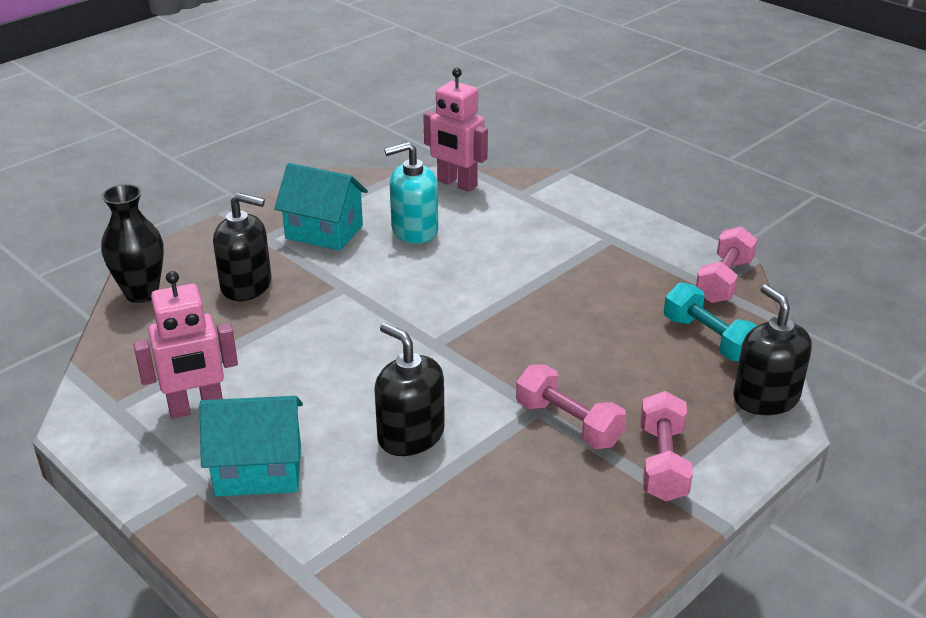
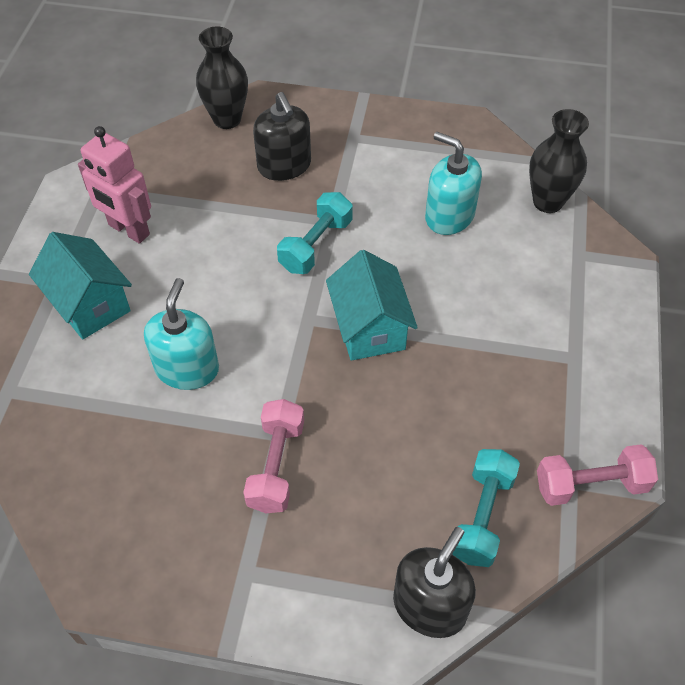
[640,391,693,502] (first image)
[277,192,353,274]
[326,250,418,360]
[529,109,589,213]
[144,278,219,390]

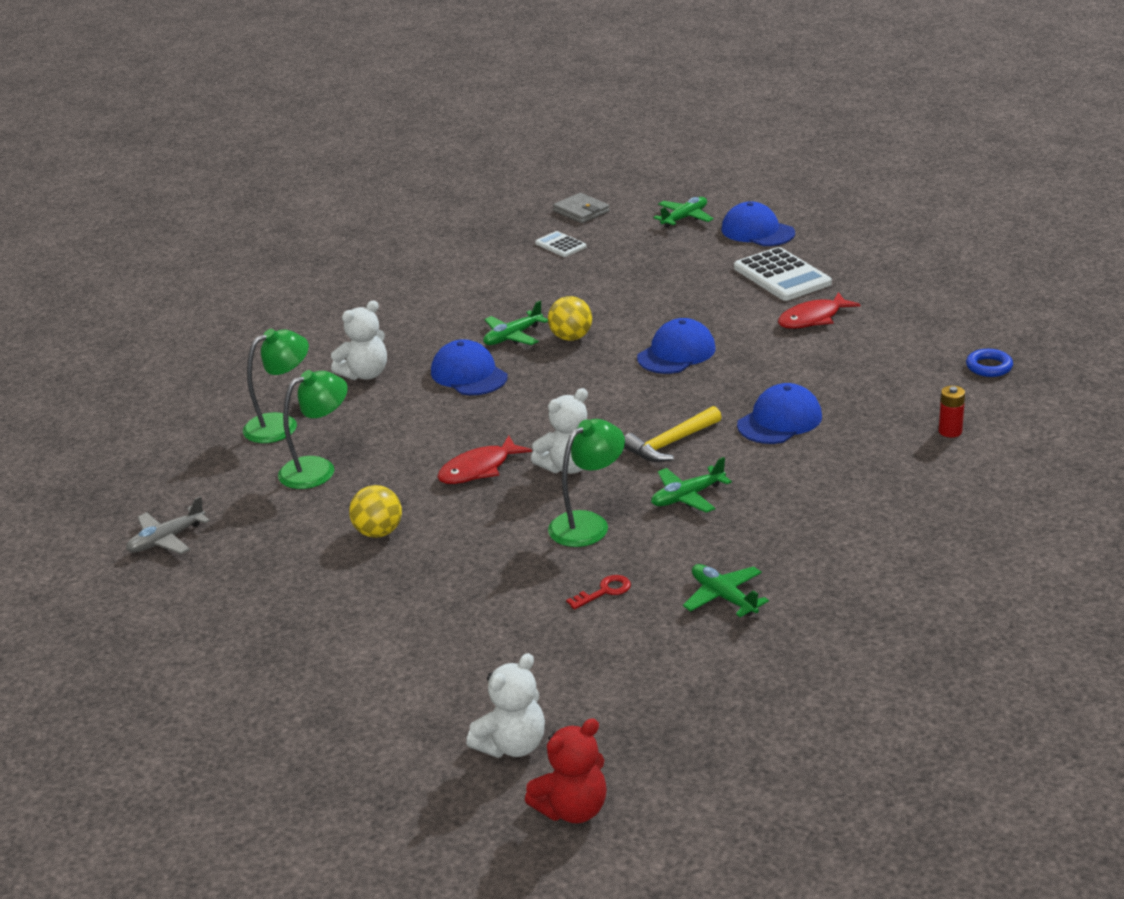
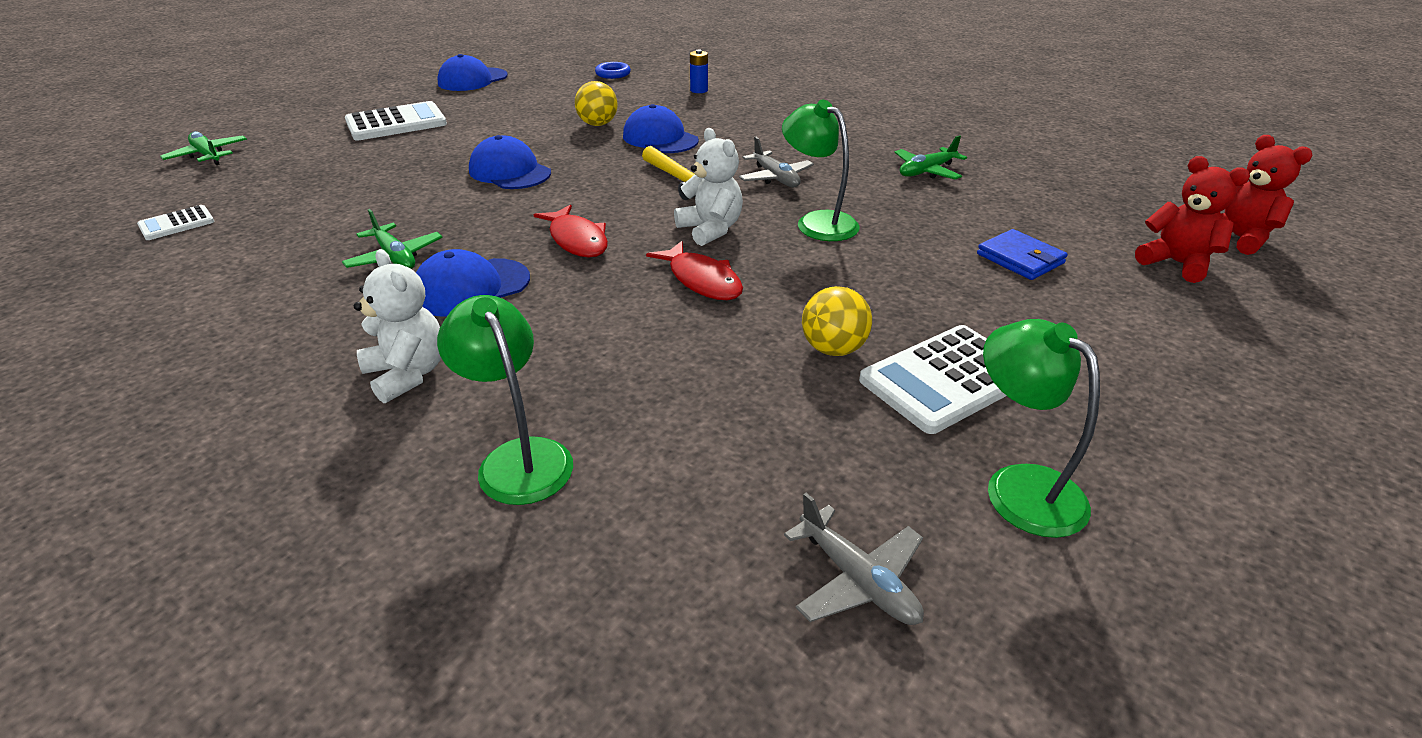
[553,193,610,223] (first image)
[566,575,631,610] (first image)
[859,325,1007,434]
[977,229,1068,280]
[983,319,1100,538]
[575,81,618,126]
[437,54,508,91]
[533,205,608,257]
[1135,156,1250,283]
[739,137,814,187]
[690,50,708,93]

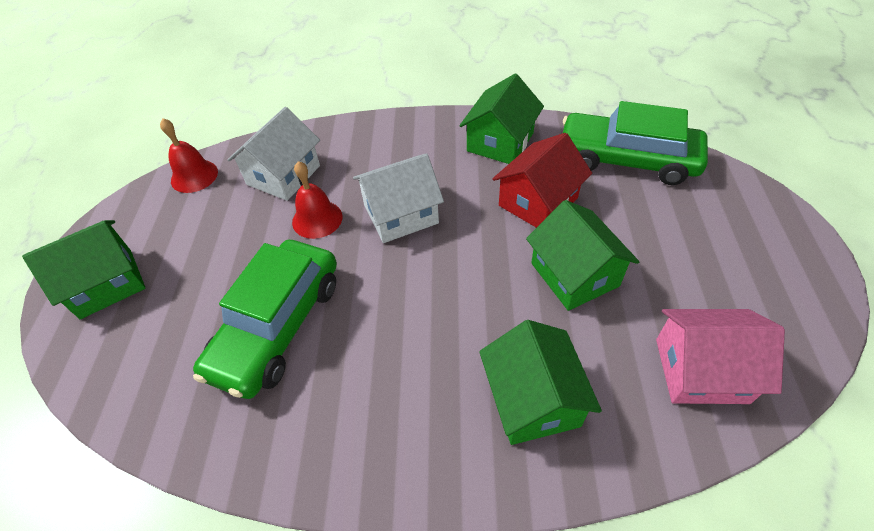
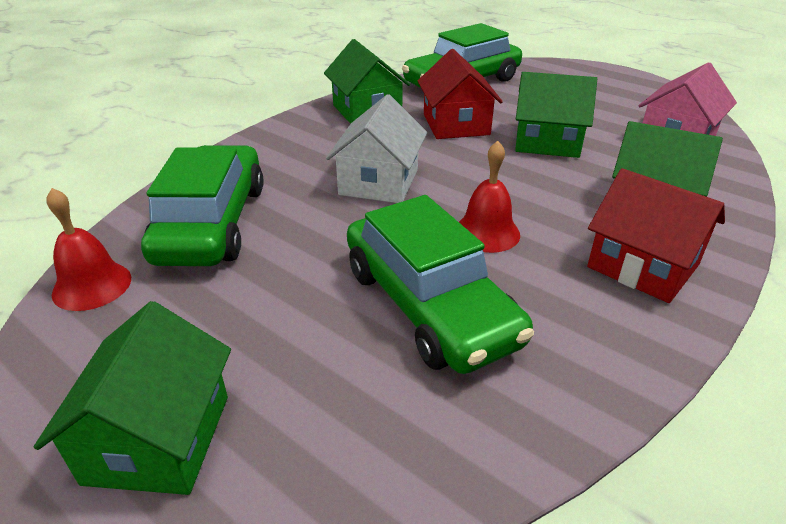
[587,168,725,303]
[459,141,520,253]
[141,145,264,266]

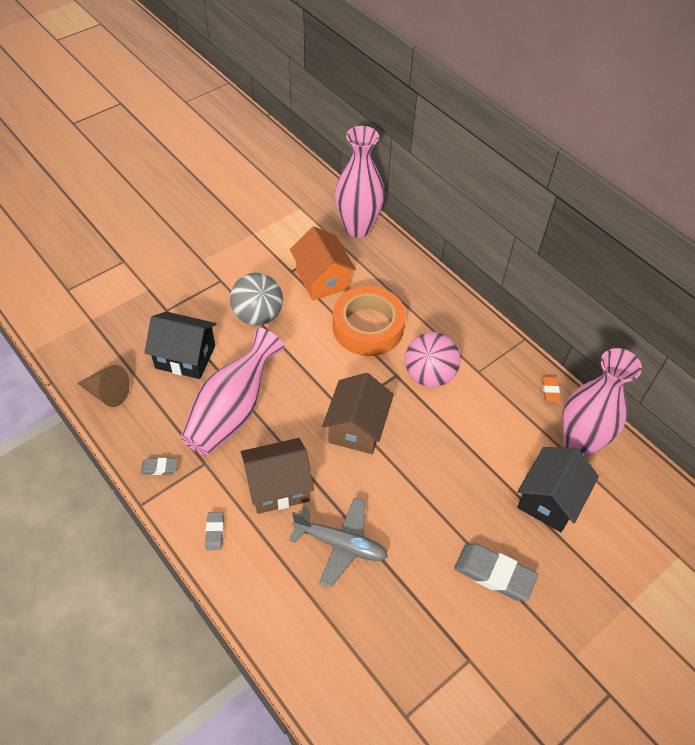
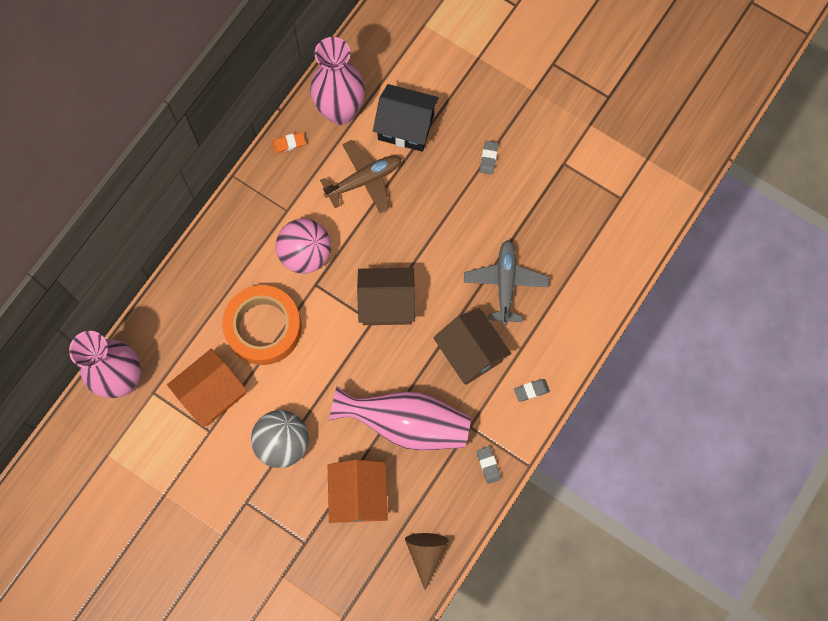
[320,140,402,213]
[328,459,388,523]
[480,141,498,174]

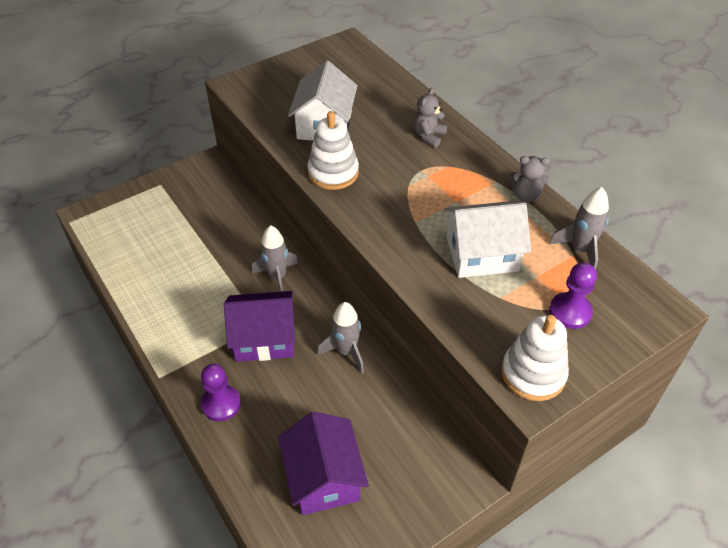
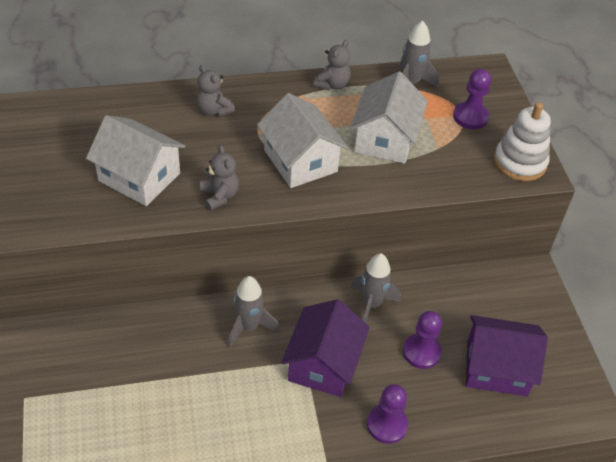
[257,93,348,188]
[403,311,442,369]
[200,145,239,211]

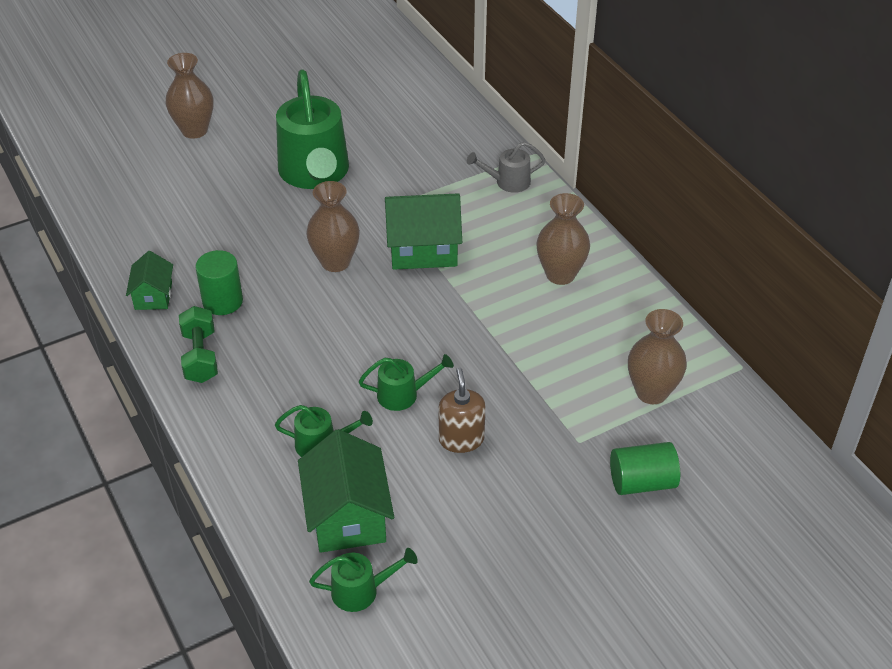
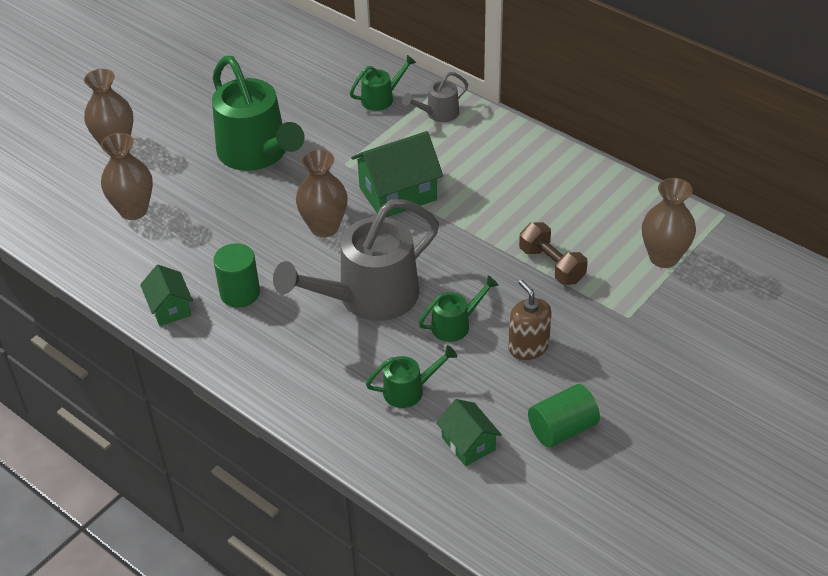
[179,306,218,383] (first image)
[273,199,439,321]
[519,222,588,285]
[350,55,416,111]
[101,133,153,220]
[528,384,600,448]
[436,399,502,466]

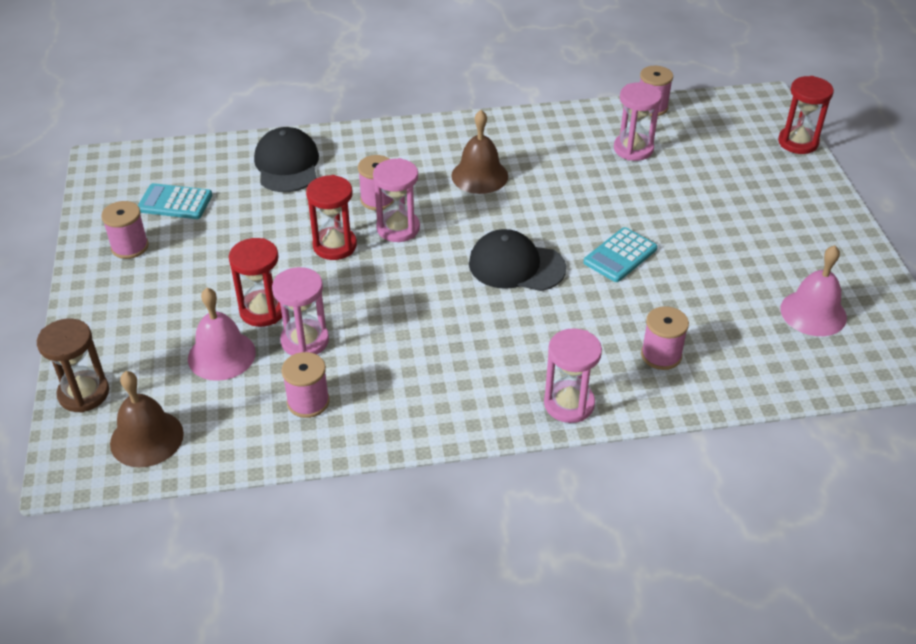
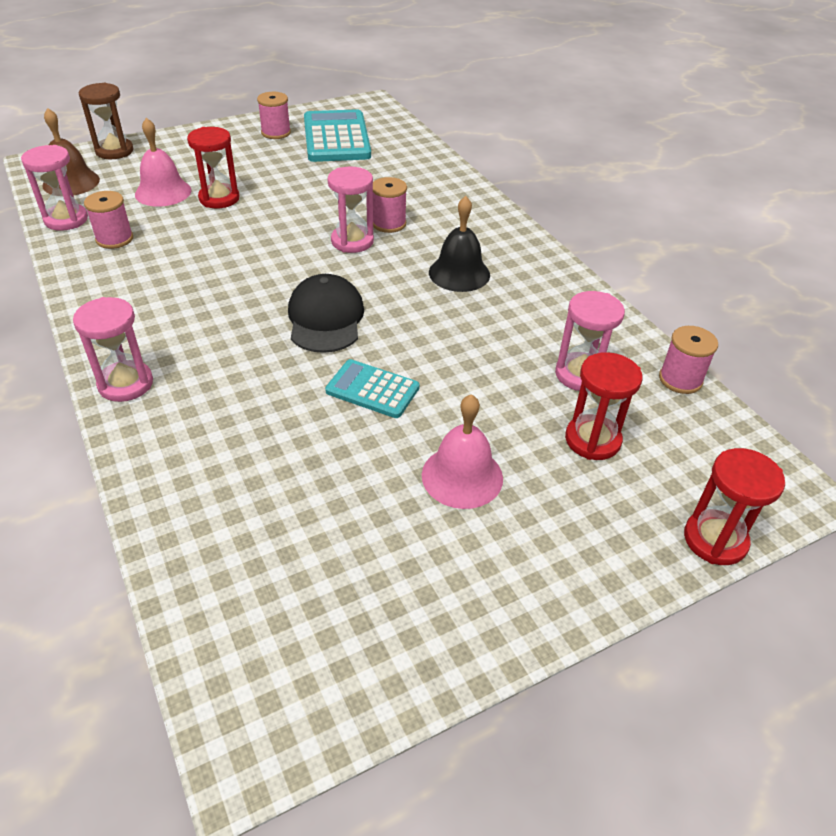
[254,127,319,192] (first image)
[641,306,689,370] (first image)
[21,145,88,231]
[565,352,643,460]
[422,394,503,509]
[429,196,490,292]
[304,109,371,162]

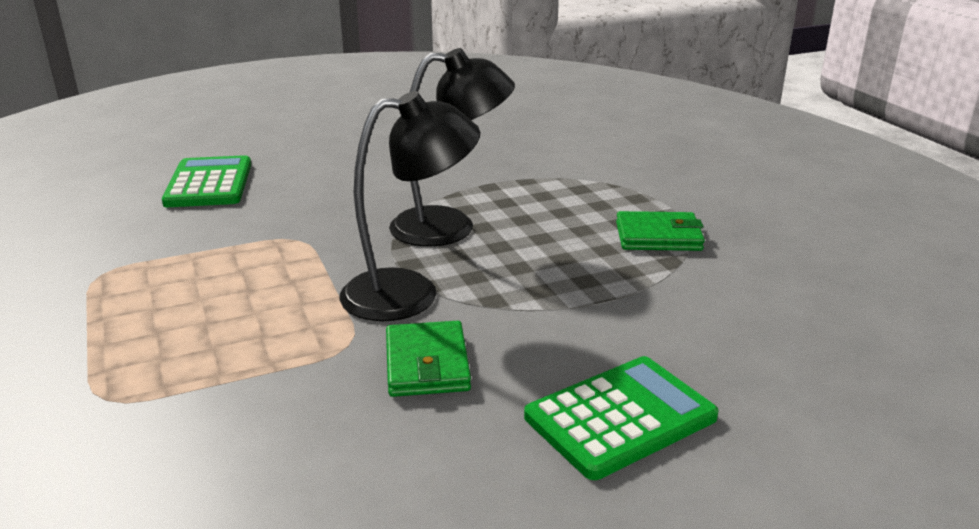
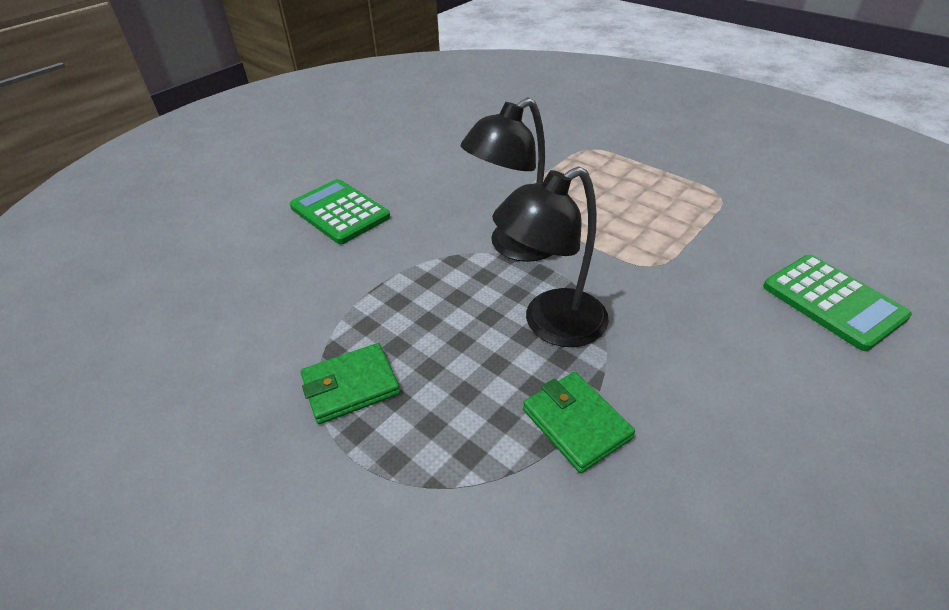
[523,372,635,473]
[290,179,390,244]

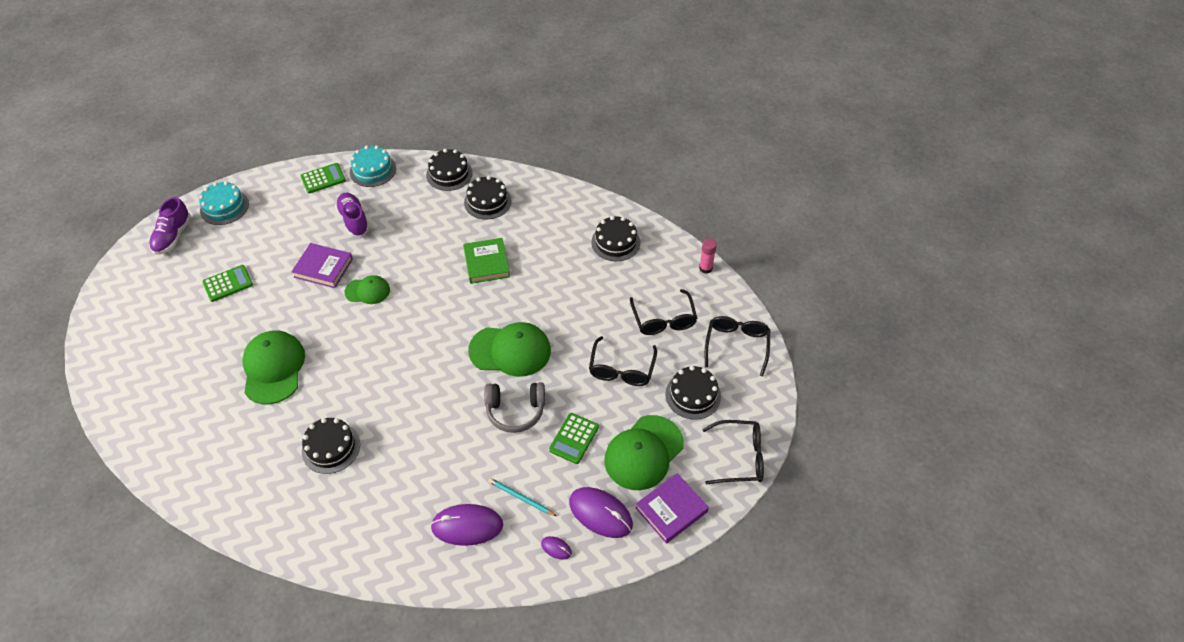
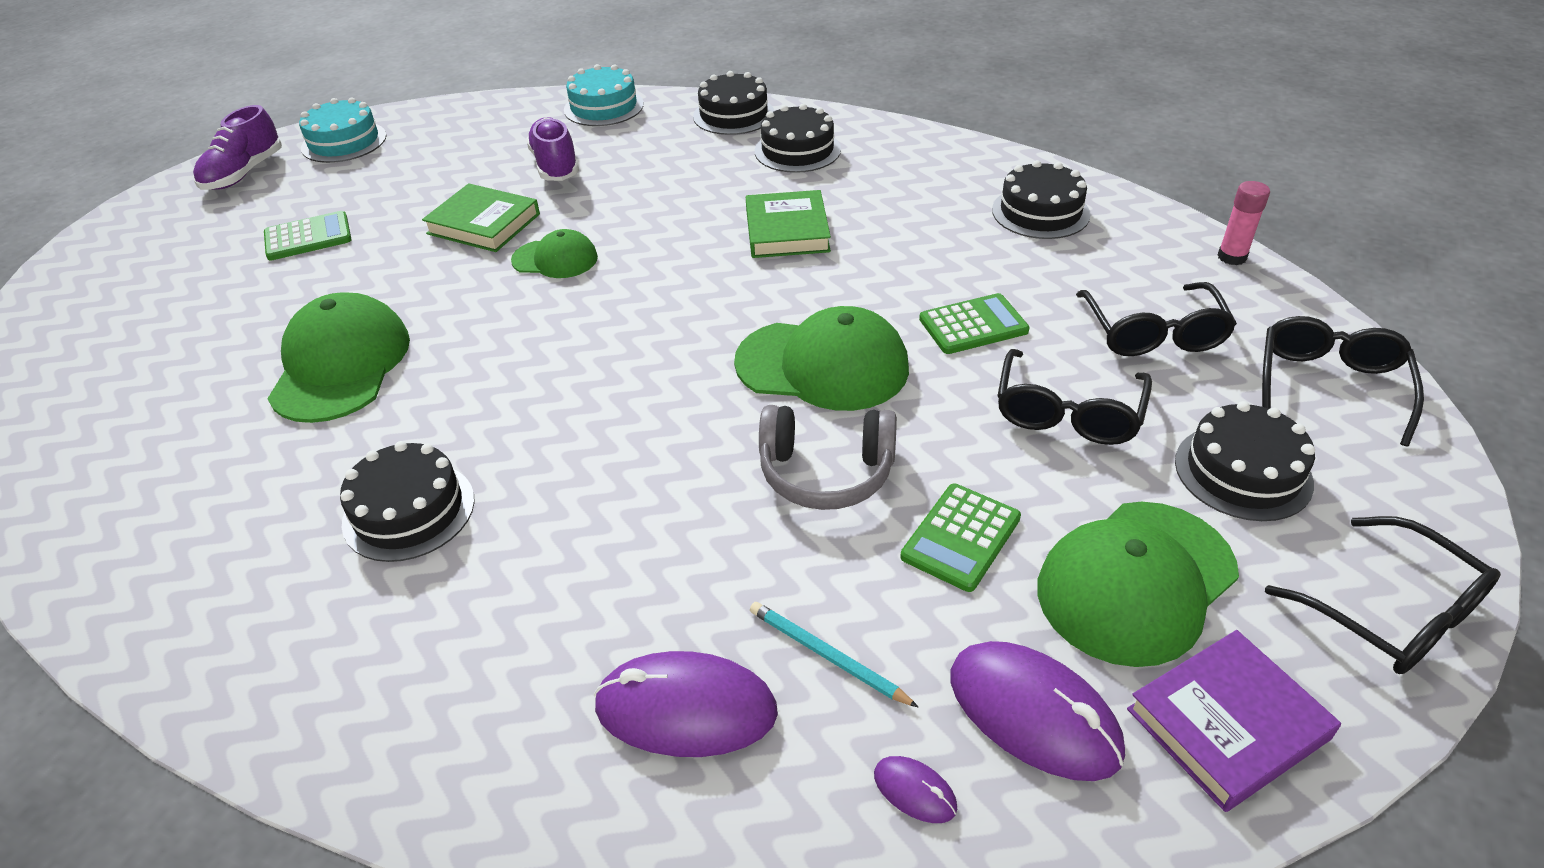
[919,293,1030,354]
[422,183,540,252]
[1265,516,1501,674]

